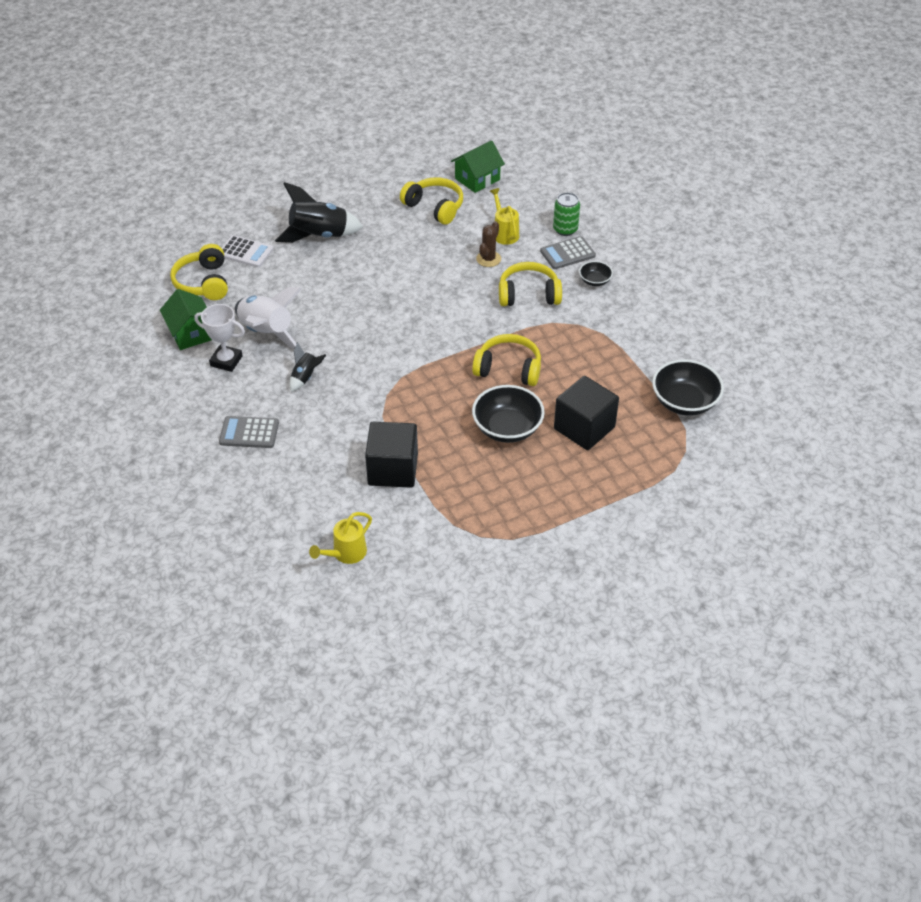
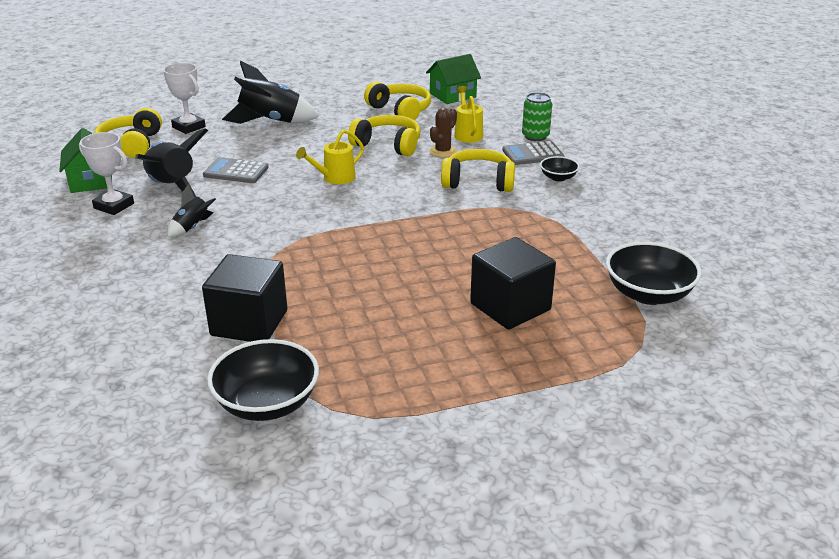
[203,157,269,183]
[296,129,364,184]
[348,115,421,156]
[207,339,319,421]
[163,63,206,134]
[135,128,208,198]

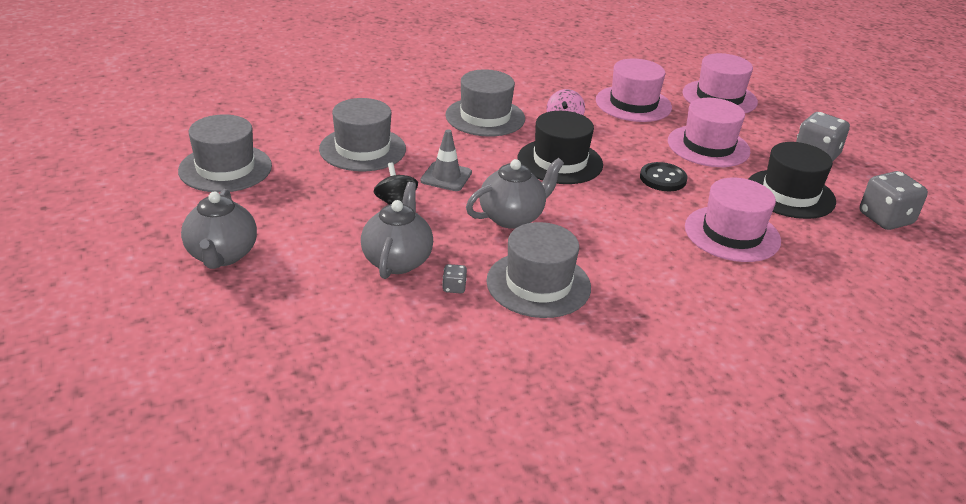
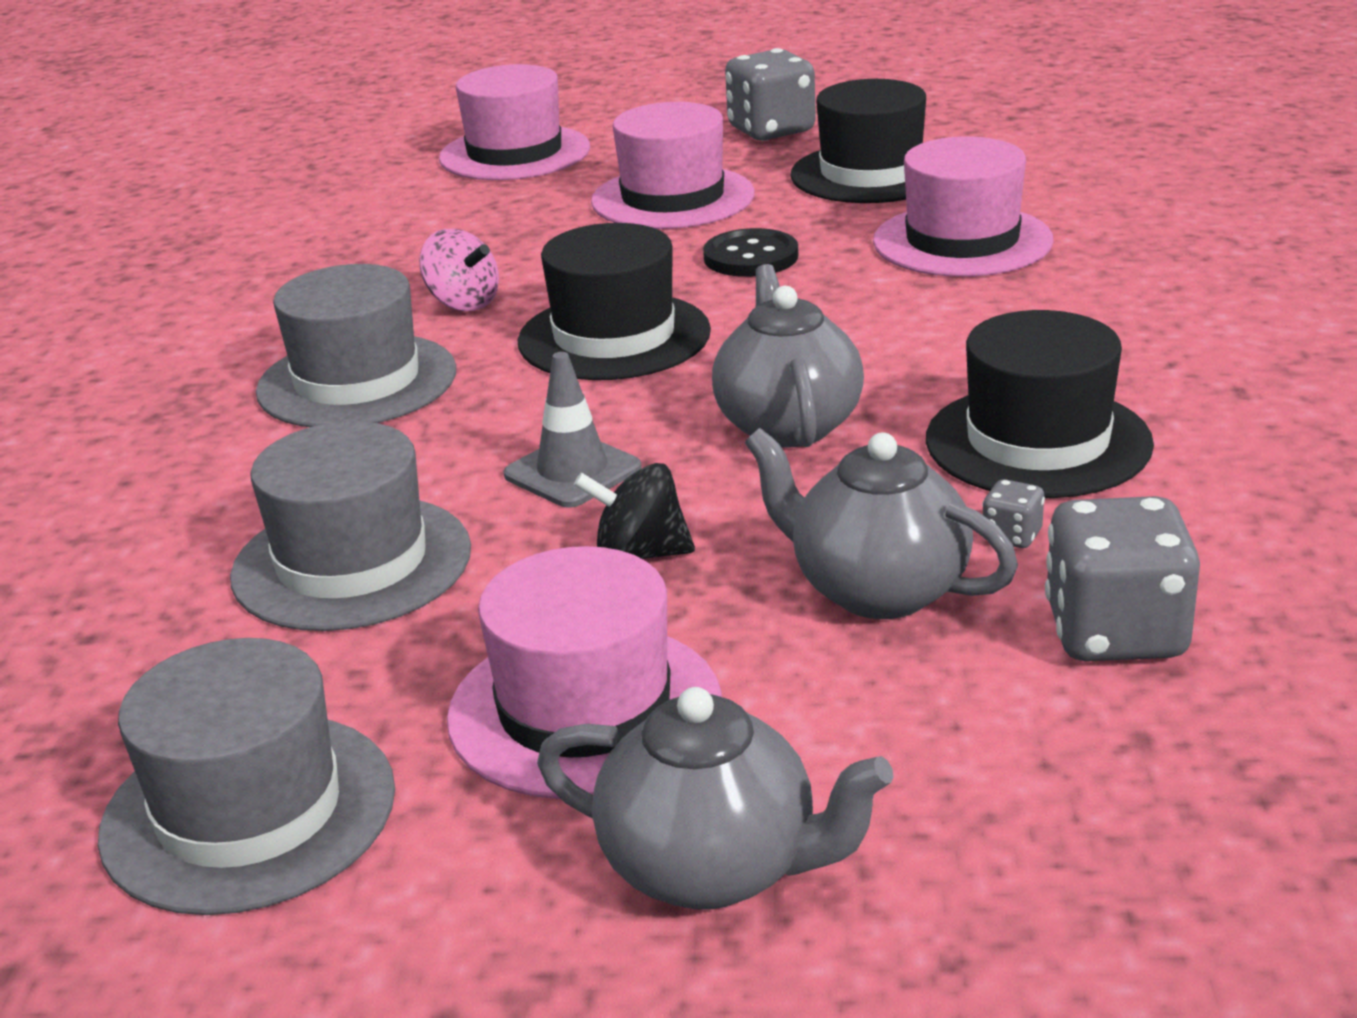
[447,546,722,799]
[1045,496,1200,661]
[926,310,1154,498]

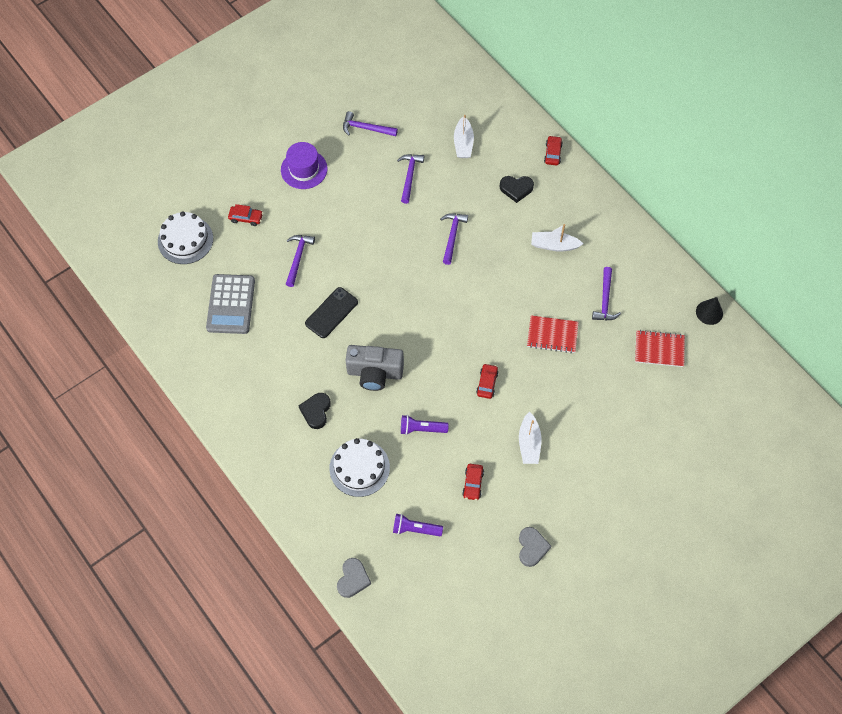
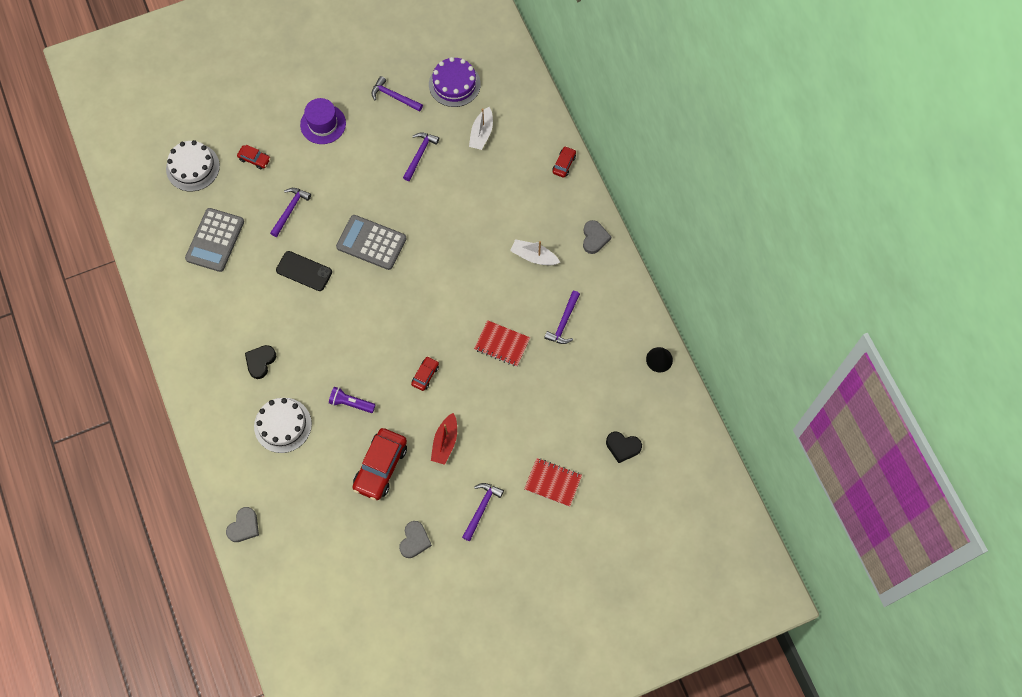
[345,345,404,391] (first image)
[393,514,443,536] (first image)
[336,215,406,270]
[429,57,481,107]
[583,220,611,254]
[462,483,504,541]
[606,432,642,463]
[524,458,582,507]
[431,413,457,465]
[276,251,332,291]
[353,428,407,500]

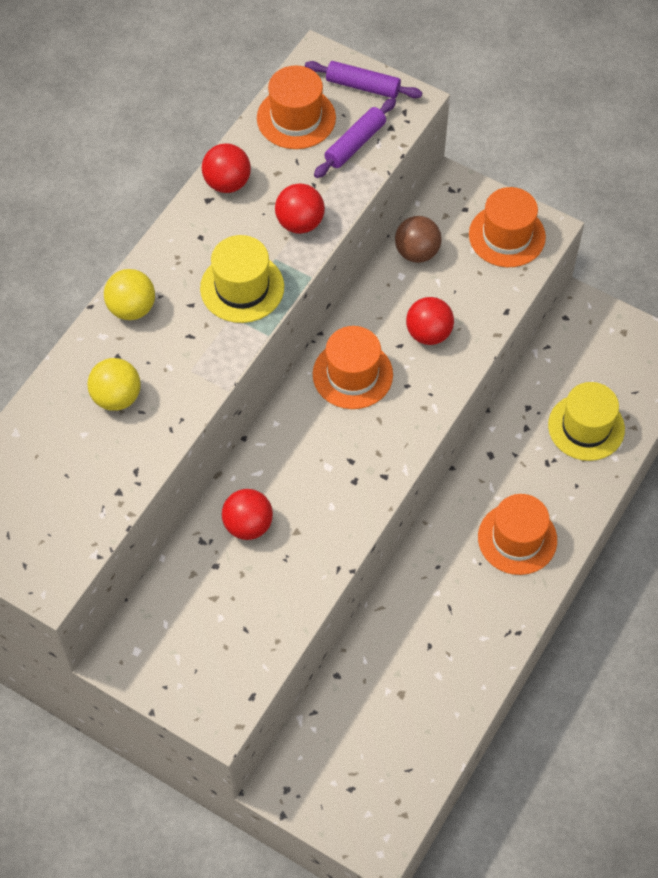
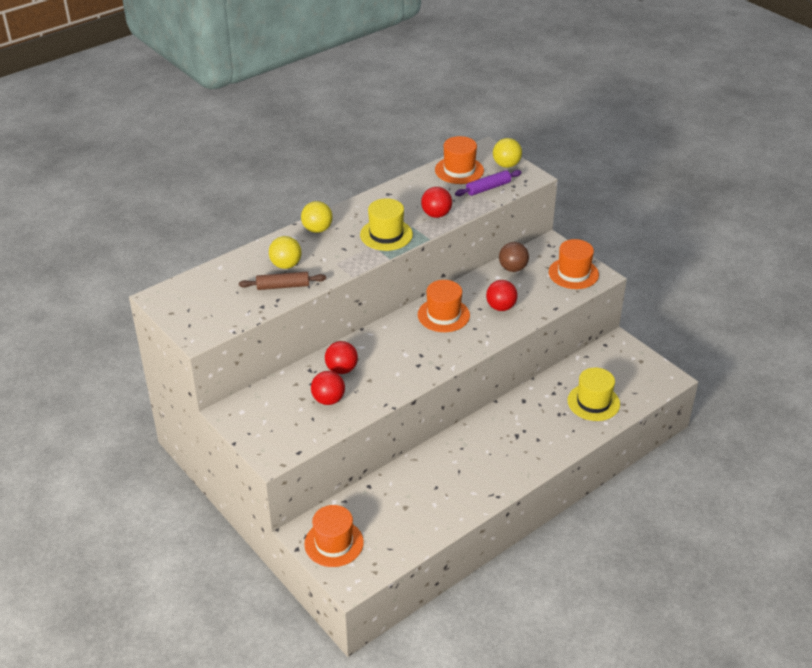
[239,272,326,290]
[311,371,345,405]
[304,505,364,567]
[493,138,522,168]

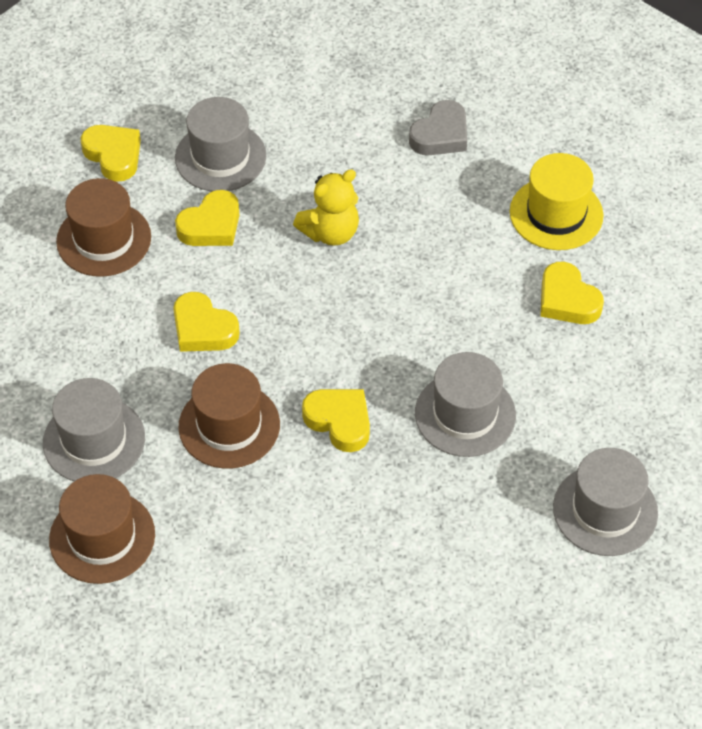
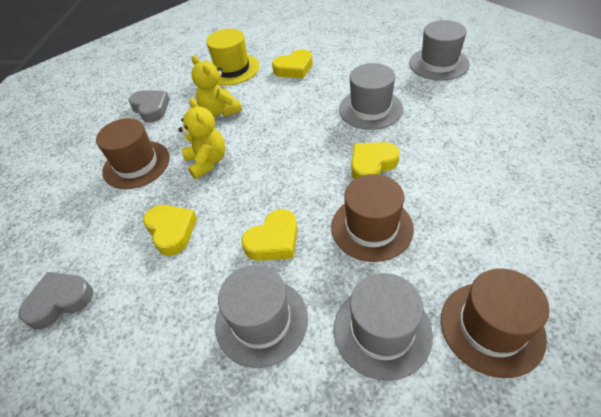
[191,55,242,117]
[96,118,170,189]
[215,265,308,368]
[18,272,93,329]

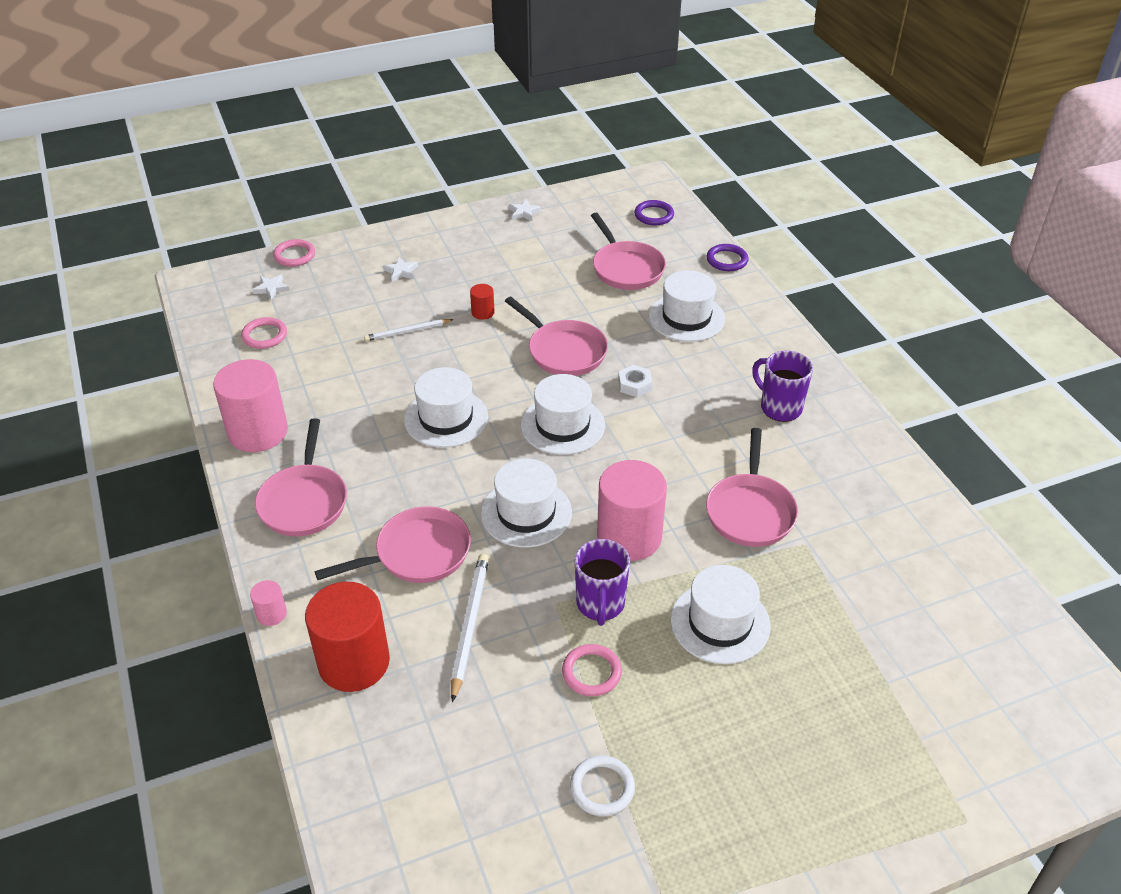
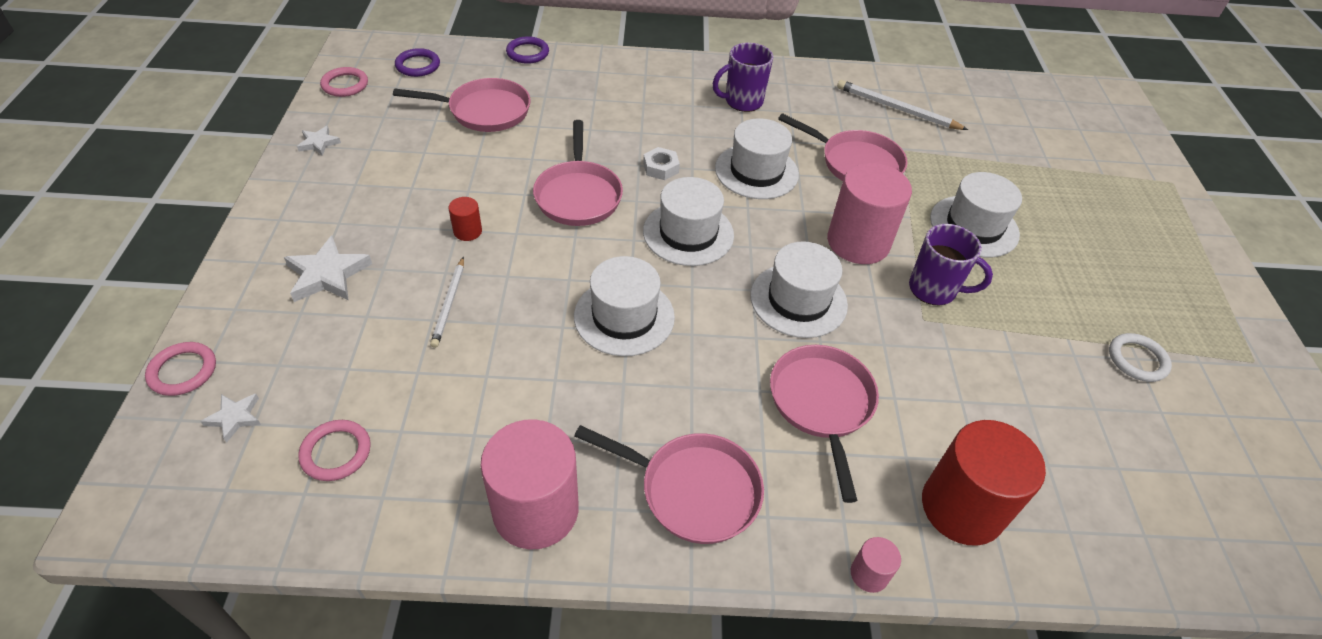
[837,80,968,130]
[320,67,368,97]
[715,118,799,199]
[533,120,623,226]
[284,236,372,302]

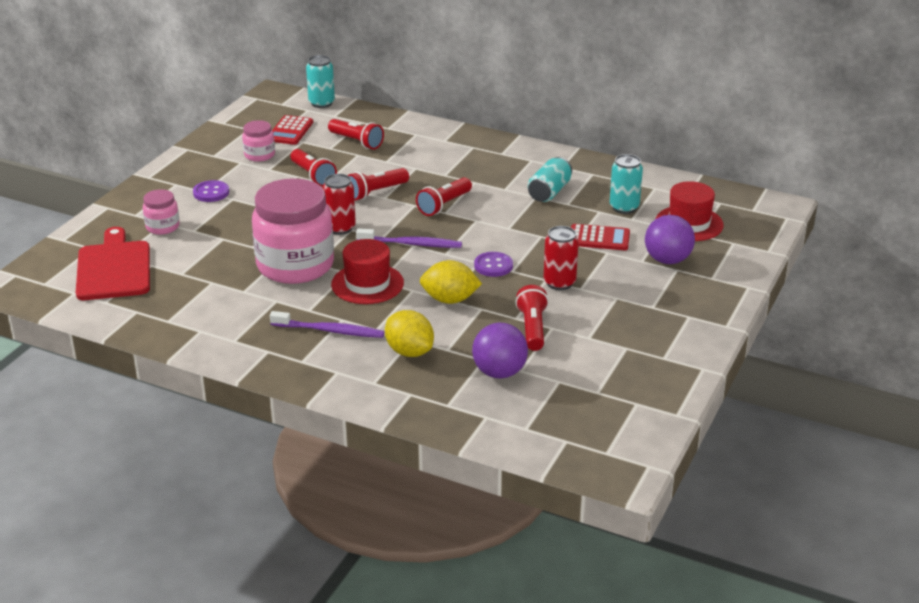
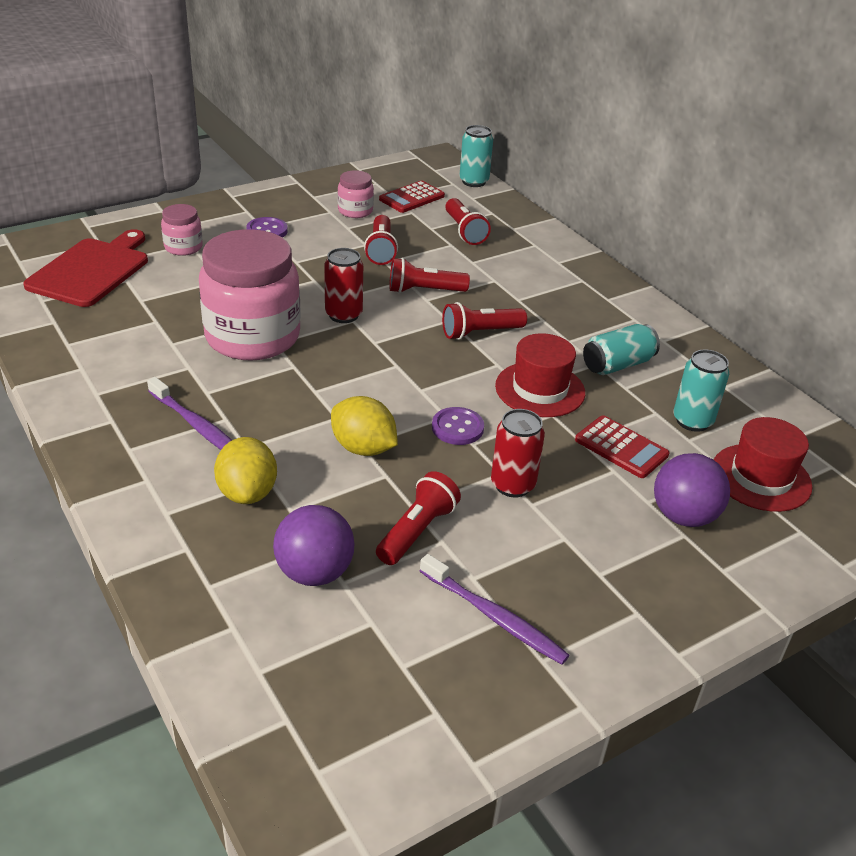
[495,333,585,417]
[420,554,570,665]

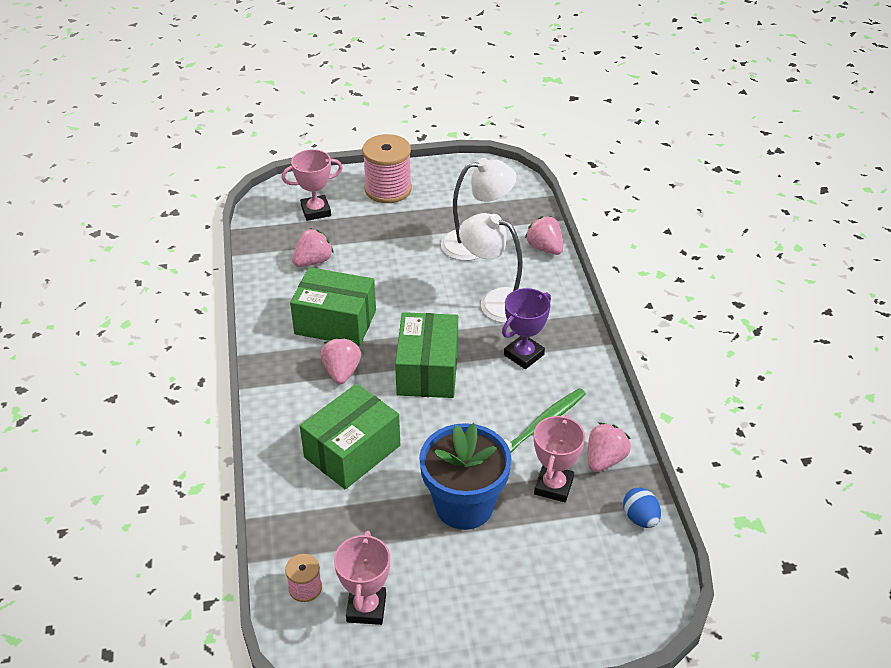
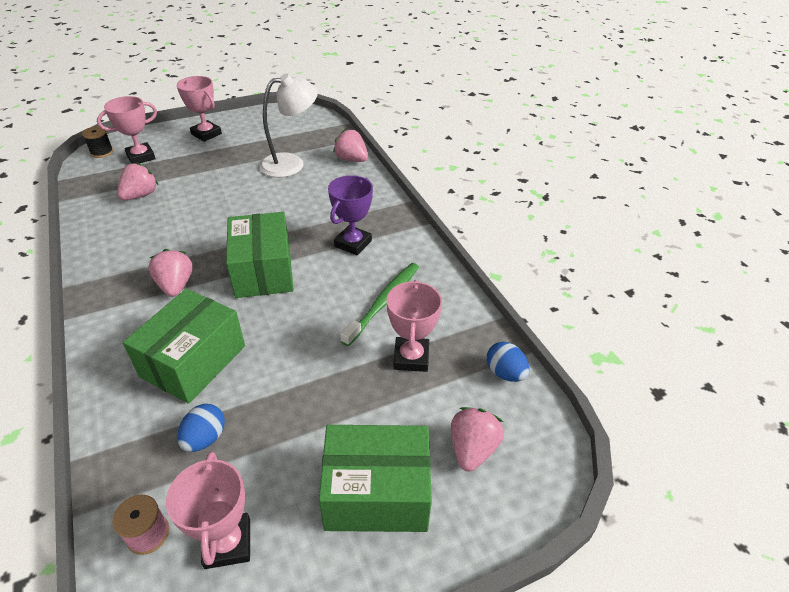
[419,423,512,530] (first image)
[459,213,523,323] (first image)
[82,126,113,158]
[177,404,225,452]
[319,425,432,532]
[451,407,504,471]
[177,76,222,142]

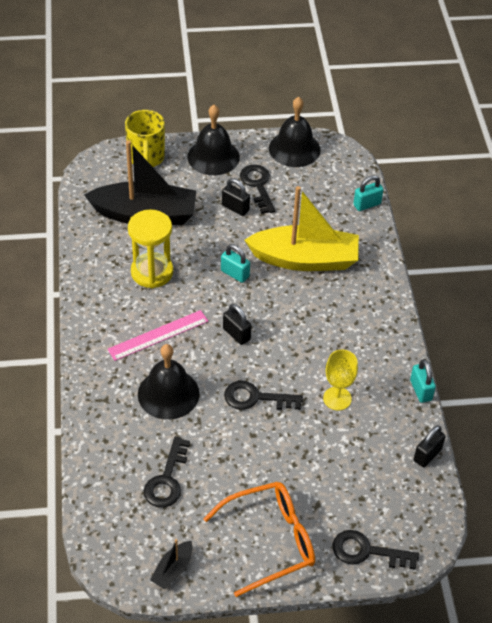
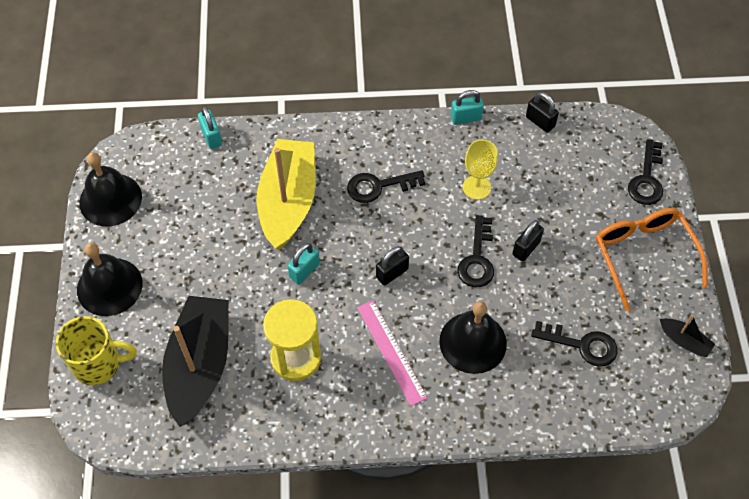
[512,220,544,261]
[347,170,425,203]

